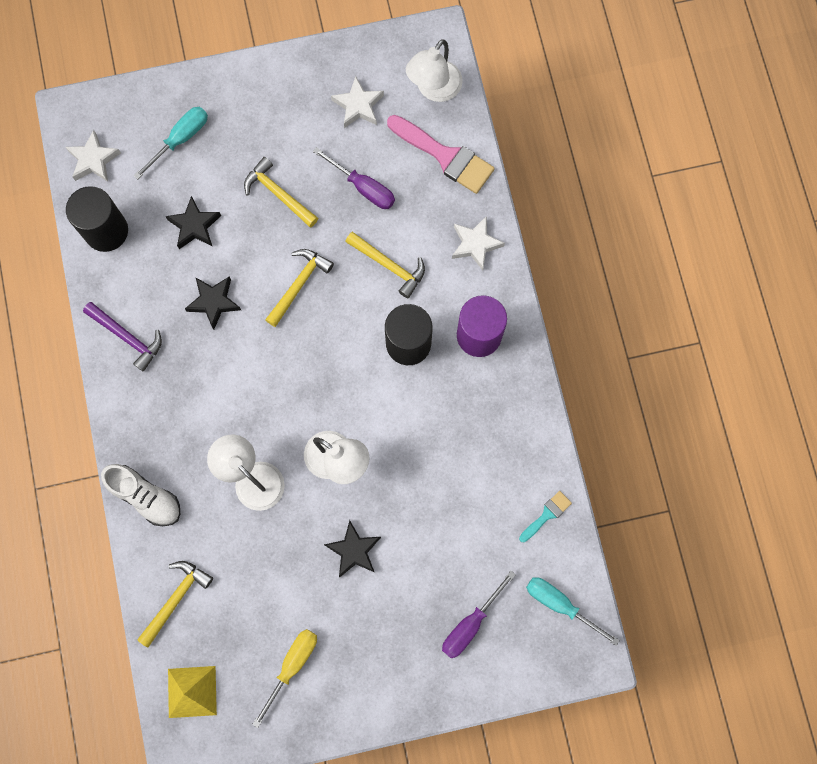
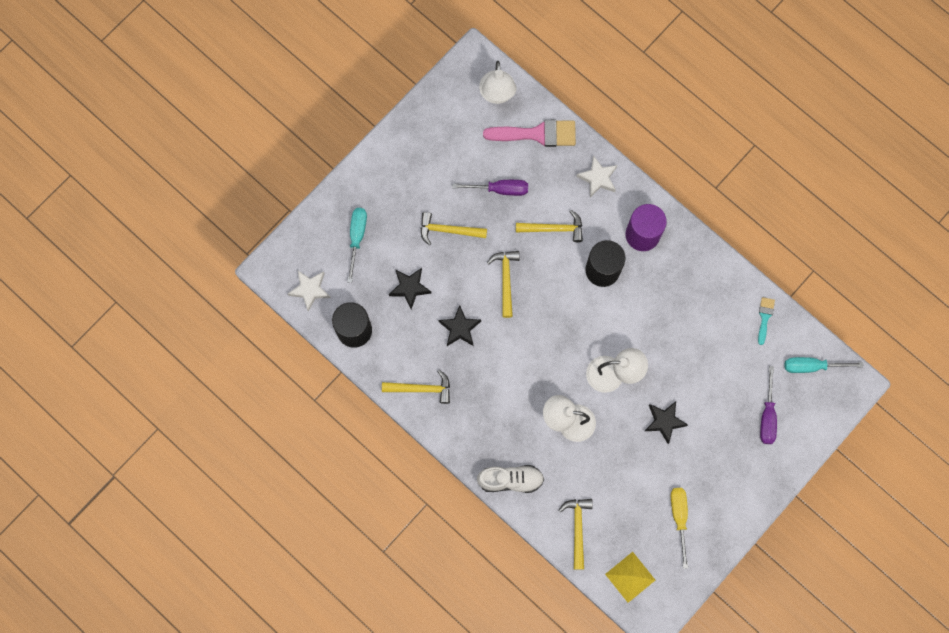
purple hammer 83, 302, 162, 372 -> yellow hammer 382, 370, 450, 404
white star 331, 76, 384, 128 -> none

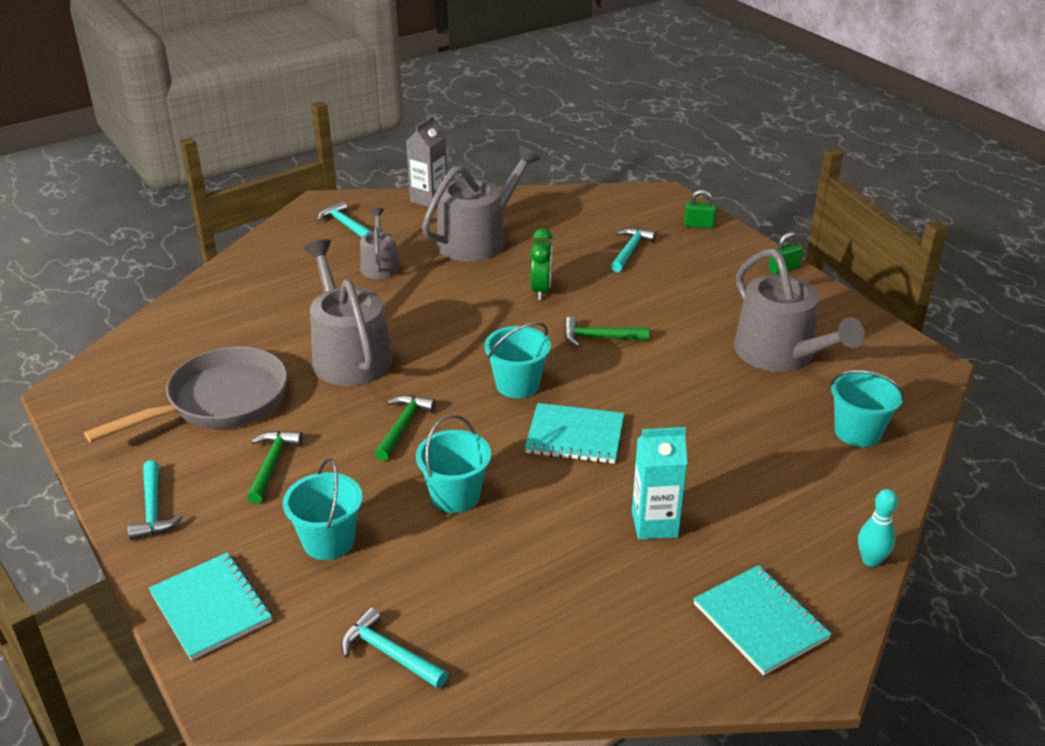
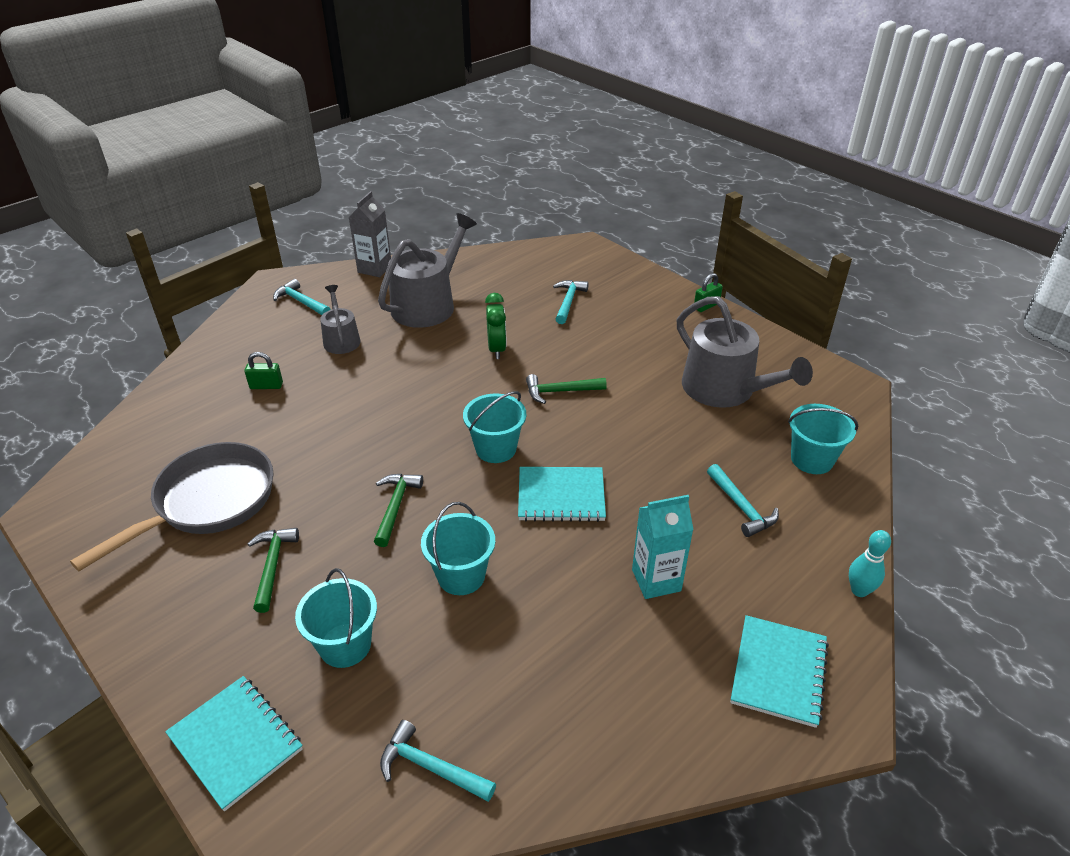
turquoise hammer 127, 460, 183, 540 -> turquoise hammer 707, 464, 779, 537, shifted
grey watering can 304, 239, 393, 386 -> none
green padlock 684, 190, 717, 229 -> green padlock 245, 352, 283, 389, shifted
turquoise notebook 694, 565, 832, 676 -> turquoise notebook 730, 615, 829, 728, 60 degrees clockwise

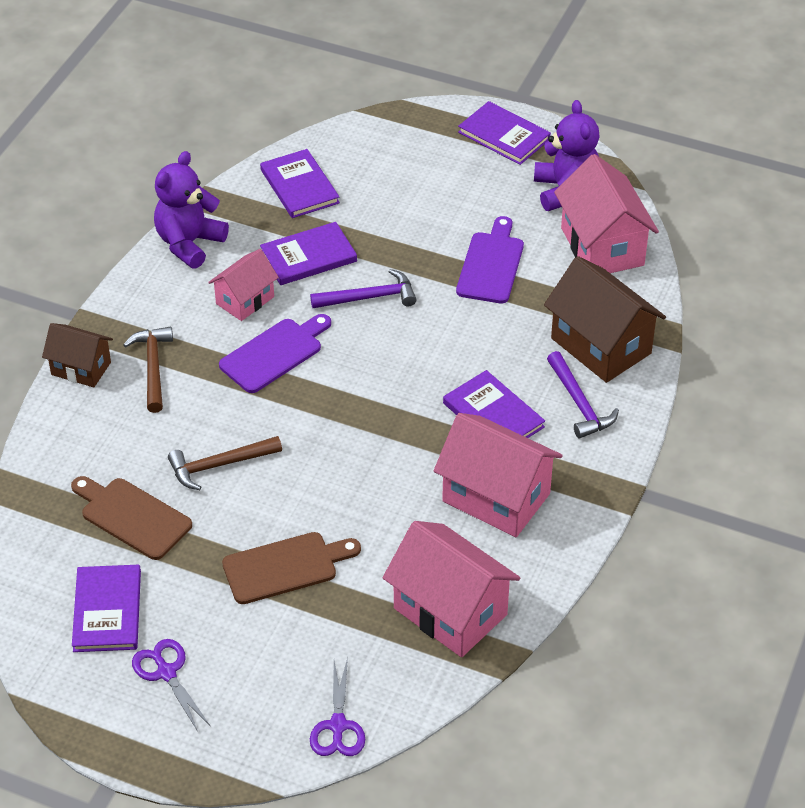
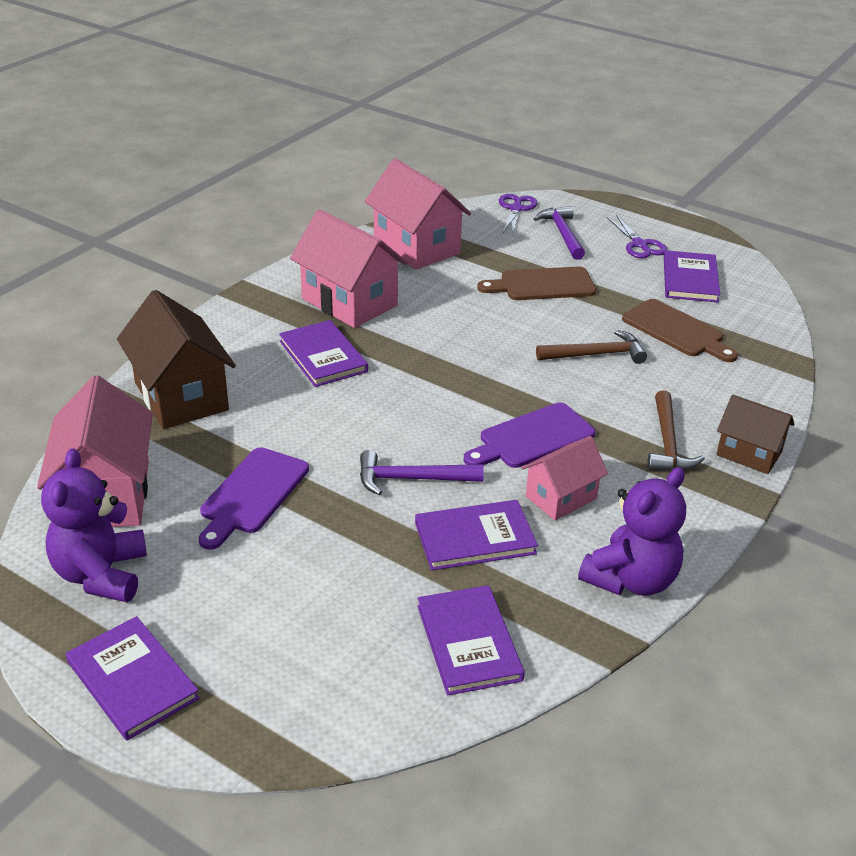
purple hammer 547, 351, 619, 439 -> purple hammer 534, 206, 585, 260, shifted

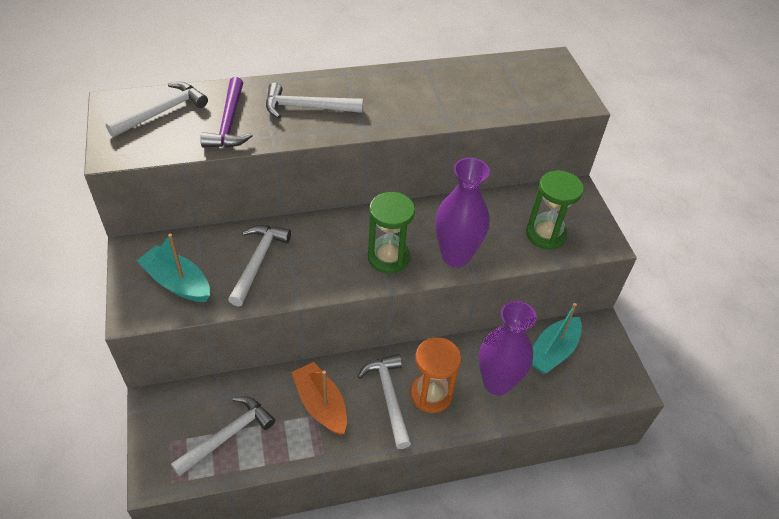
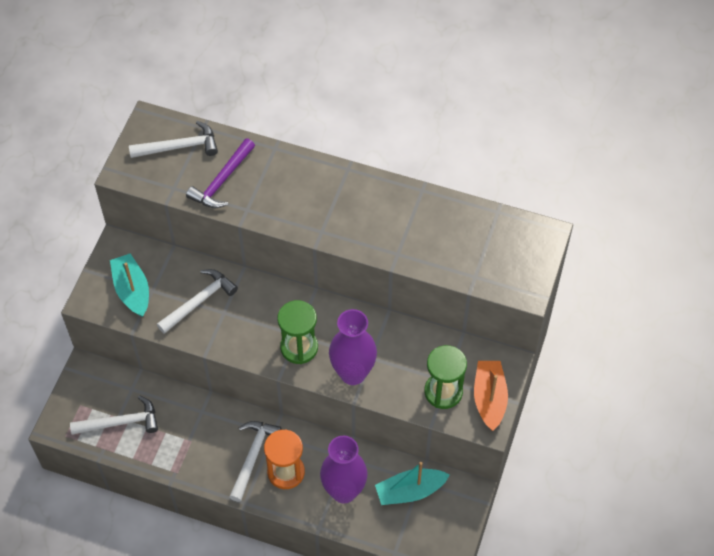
white hammer 266, 83, 363, 118 -> none
orange boat 291, 362, 347, 435 -> orange boat 474, 361, 508, 431, shifted

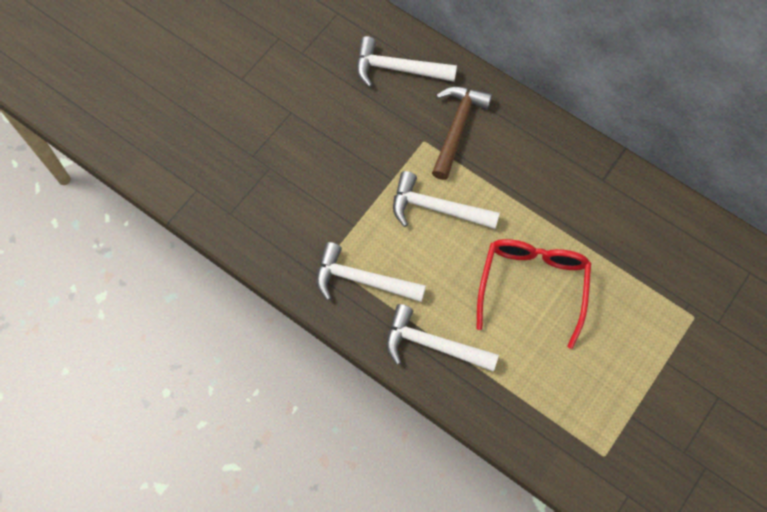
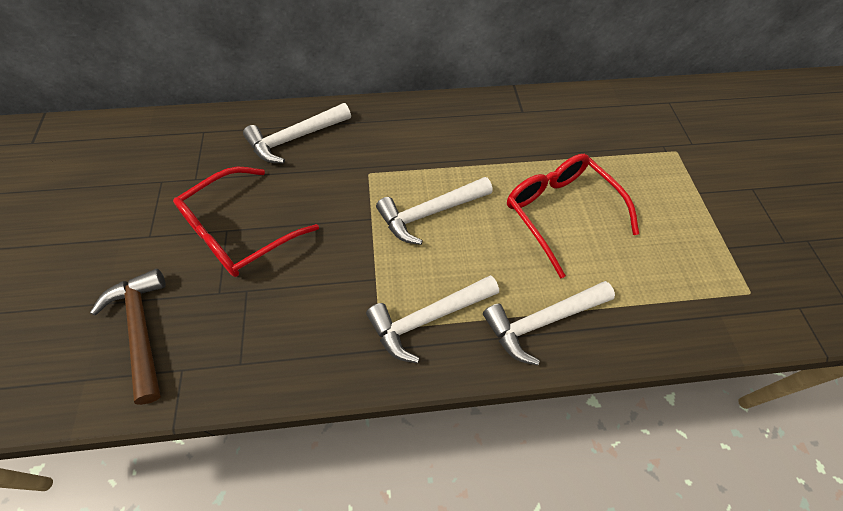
brown hammer 432, 87, 492, 180 -> brown hammer 90, 269, 166, 405, shifted
none -> red glasses 173, 167, 319, 277

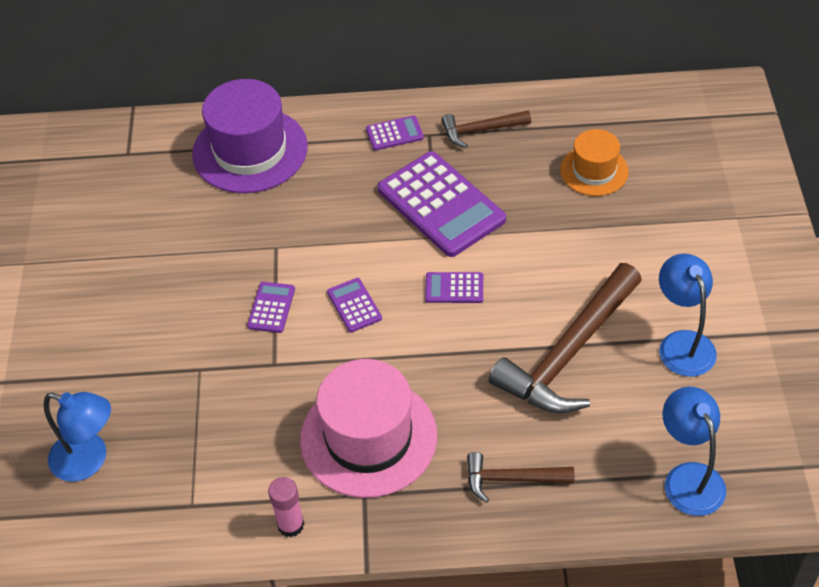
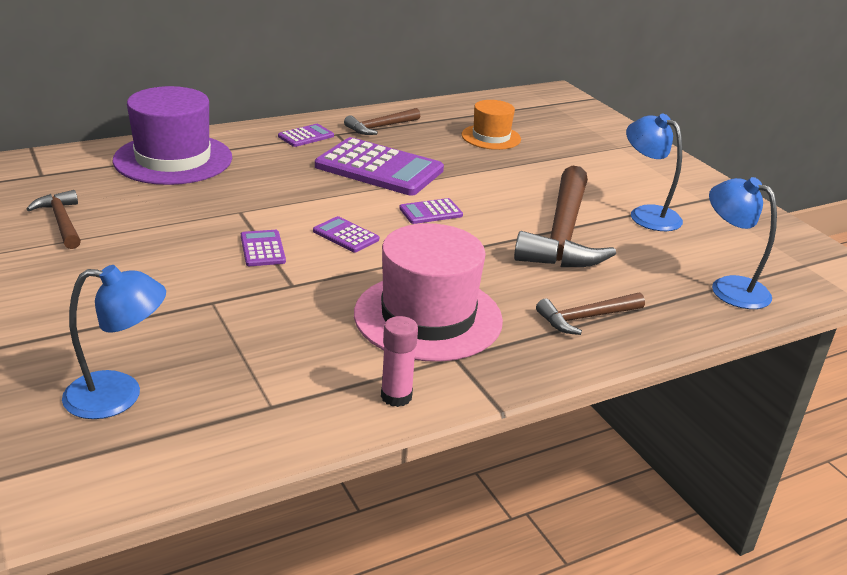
none -> brown hammer 27, 190, 81, 249

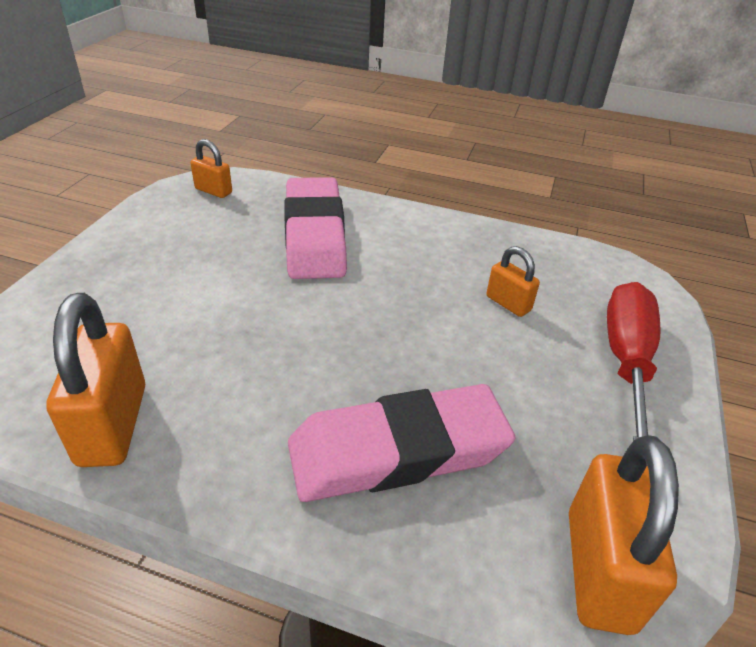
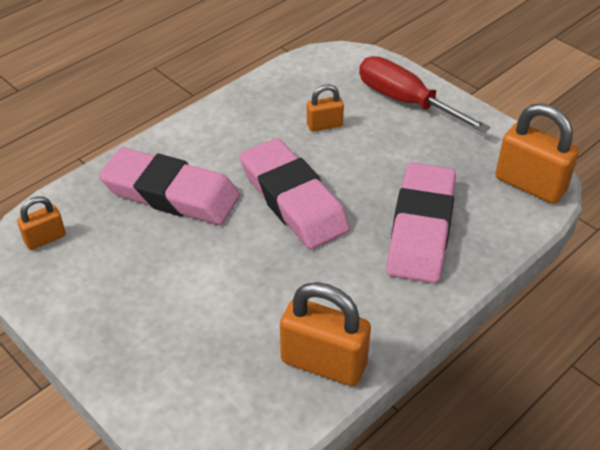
none -> pink eraser 240, 138, 350, 249

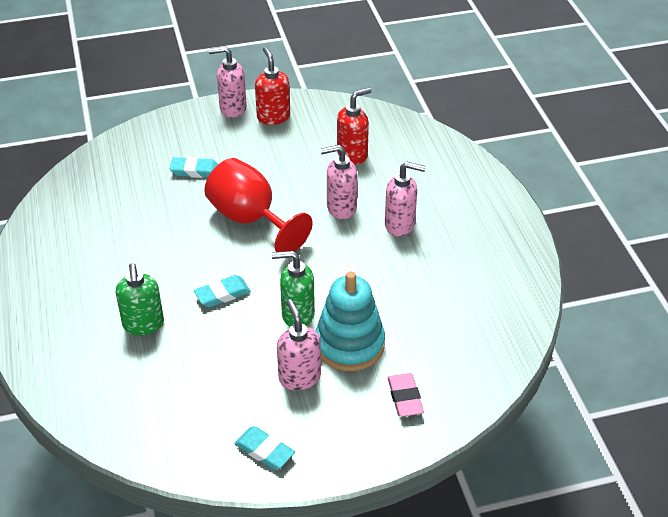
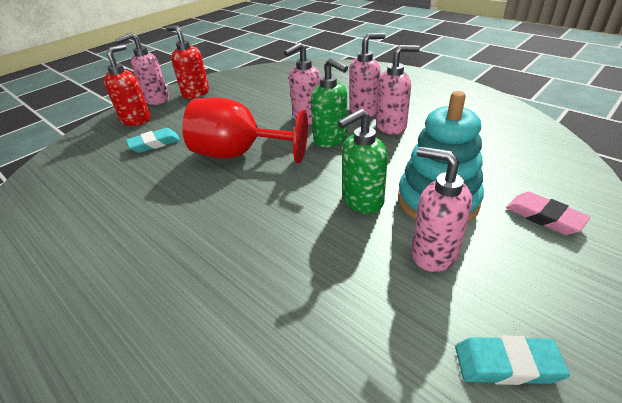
green soap dispenser 116, 263, 164, 335 -> green soap dispenser 311, 58, 348, 147, shifted
turquoise eraser 194, 275, 251, 307 -> none
red soap dispenser 337, 87, 372, 164 -> red soap dispenser 104, 44, 151, 126, shifted
none -> pink soap dispenser 376, 45, 420, 135

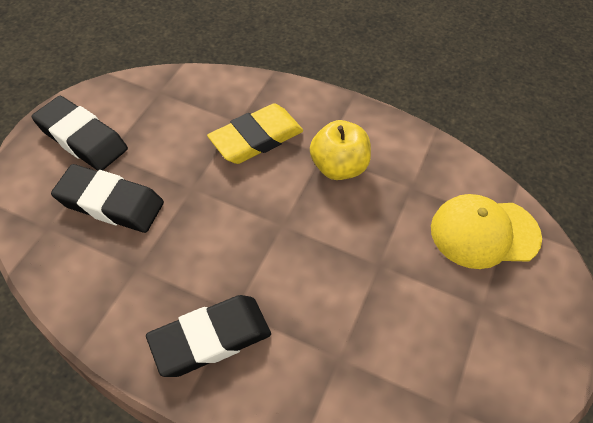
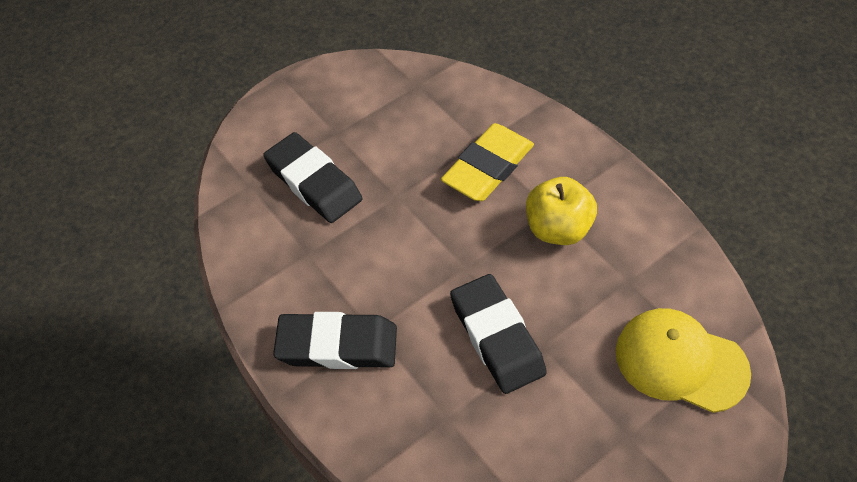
black eraser 32, 96, 128, 171 -> black eraser 450, 274, 547, 394, shifted
yellow eraser 207, 103, 303, 164 -> yellow eraser 441, 123, 534, 201, 45 degrees counterclockwise

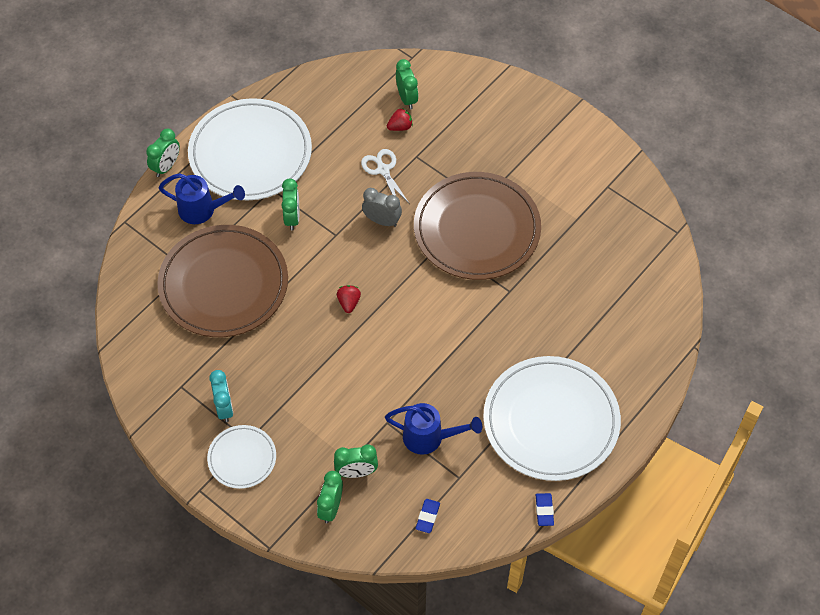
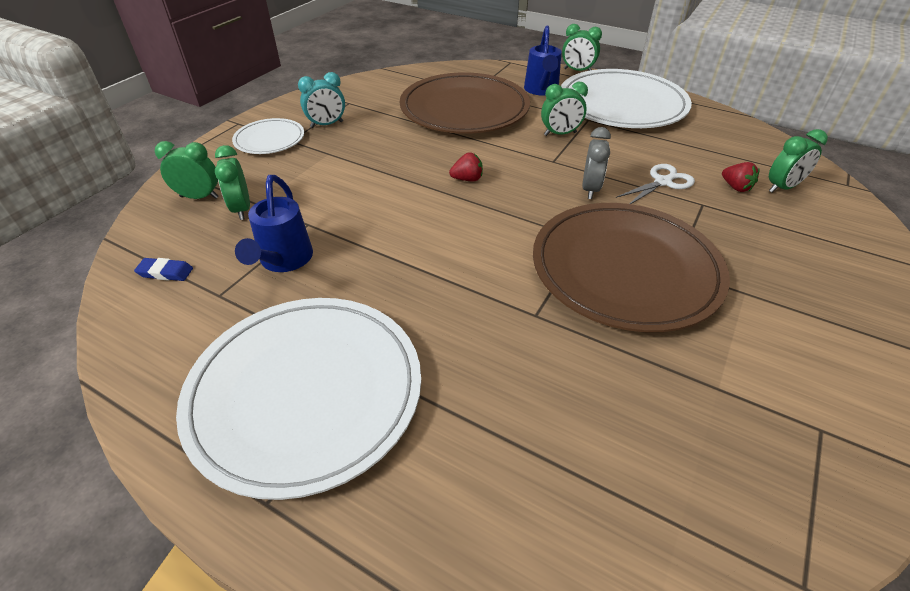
blue eraser 536, 493, 554, 526 -> none

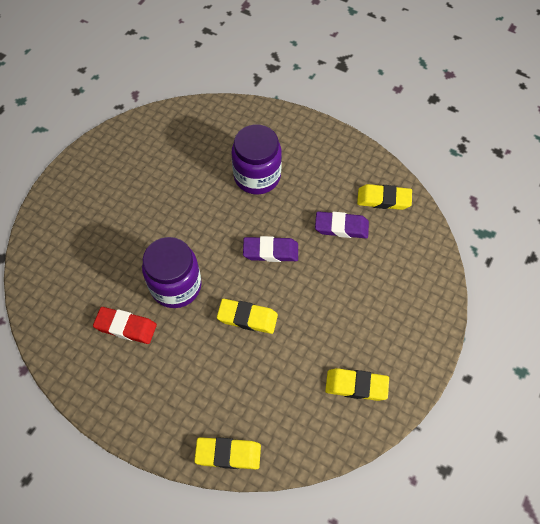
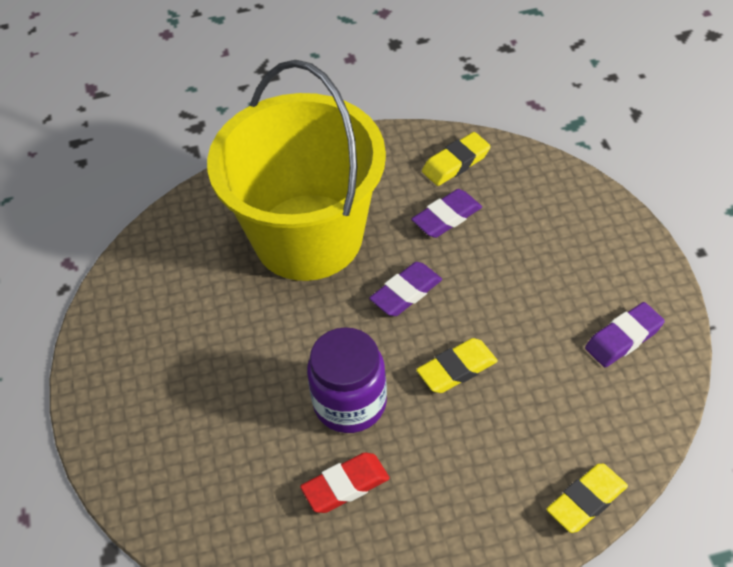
purple jar 232, 124, 282, 194 -> yellow bucket 207, 60, 386, 281
yellow eraser 325, 368, 389, 401 -> purple eraser 585, 302, 665, 367

